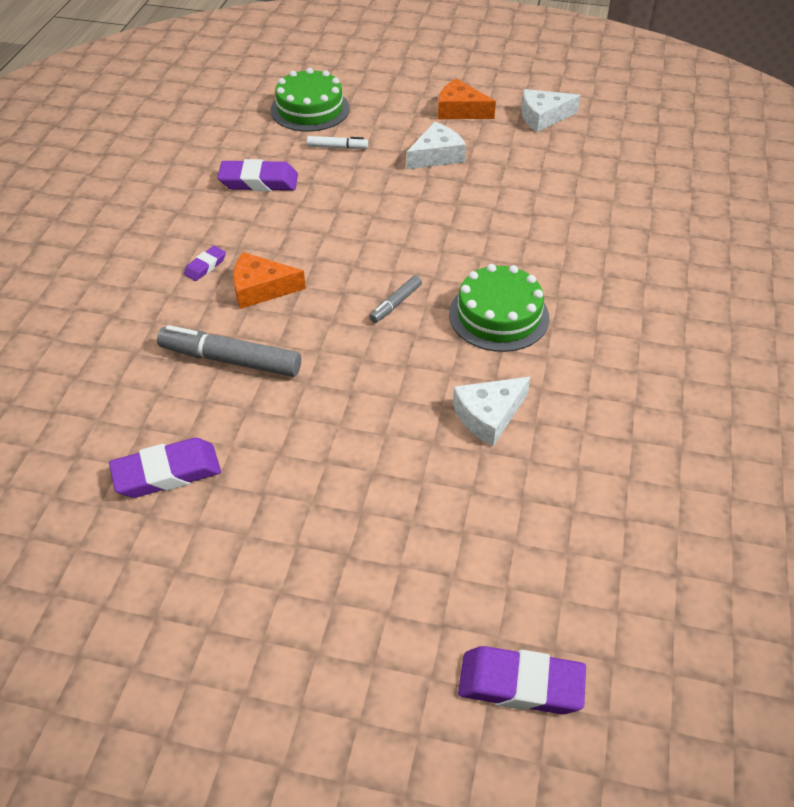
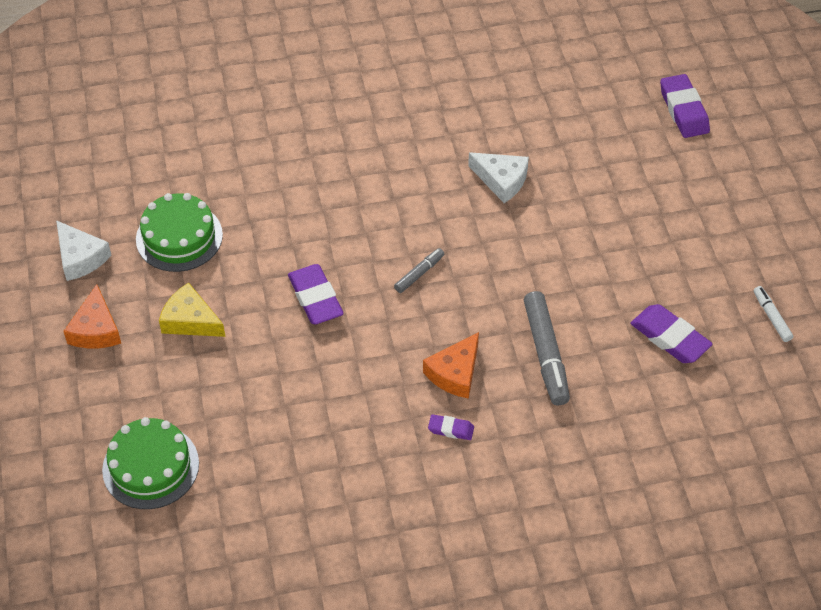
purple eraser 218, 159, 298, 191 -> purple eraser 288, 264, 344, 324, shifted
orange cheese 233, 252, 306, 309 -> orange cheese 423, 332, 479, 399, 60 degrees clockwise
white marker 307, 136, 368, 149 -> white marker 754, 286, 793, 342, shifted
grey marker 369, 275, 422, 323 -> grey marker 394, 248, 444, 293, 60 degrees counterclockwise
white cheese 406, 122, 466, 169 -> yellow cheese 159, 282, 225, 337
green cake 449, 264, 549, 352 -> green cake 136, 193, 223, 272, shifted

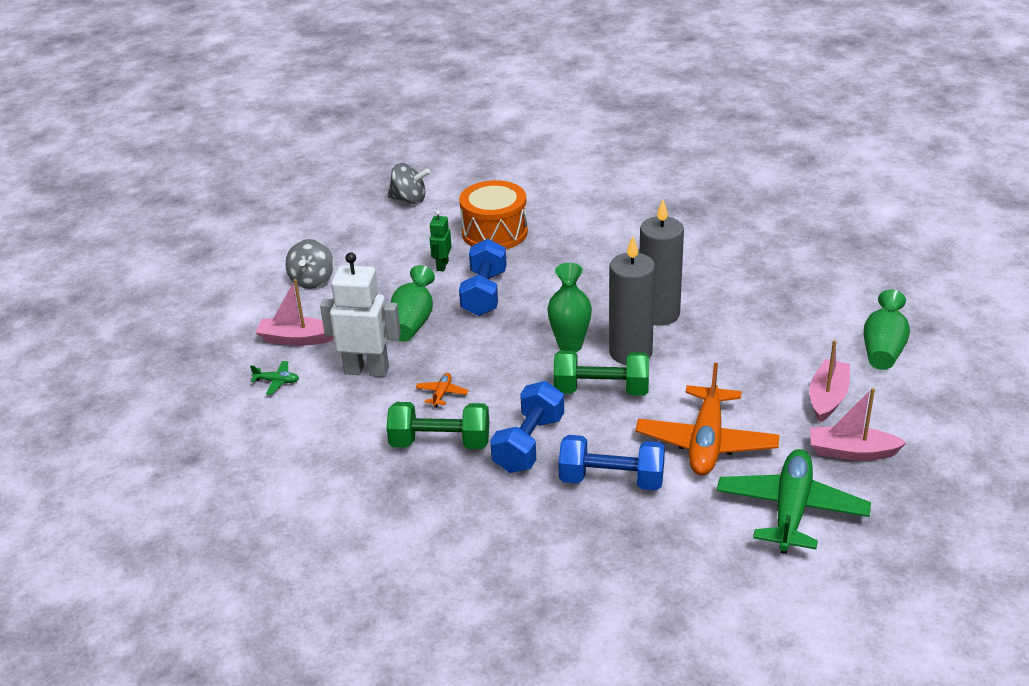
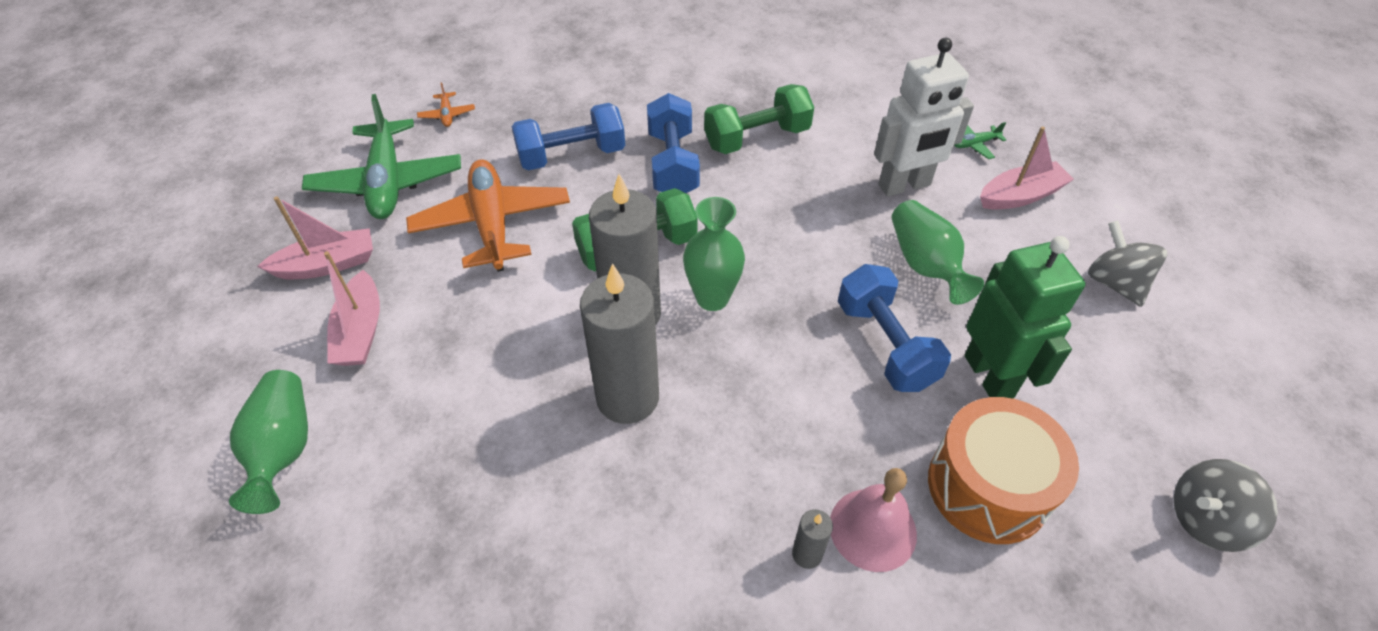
orange plane 416, 373, 469, 408 -> orange plane 417, 82, 475, 127, shifted
green robot 429, 210, 452, 271 -> green robot 965, 236, 1085, 398, x1.96
none -> grey candle 792, 509, 833, 569
none -> pink bell 830, 468, 917, 572

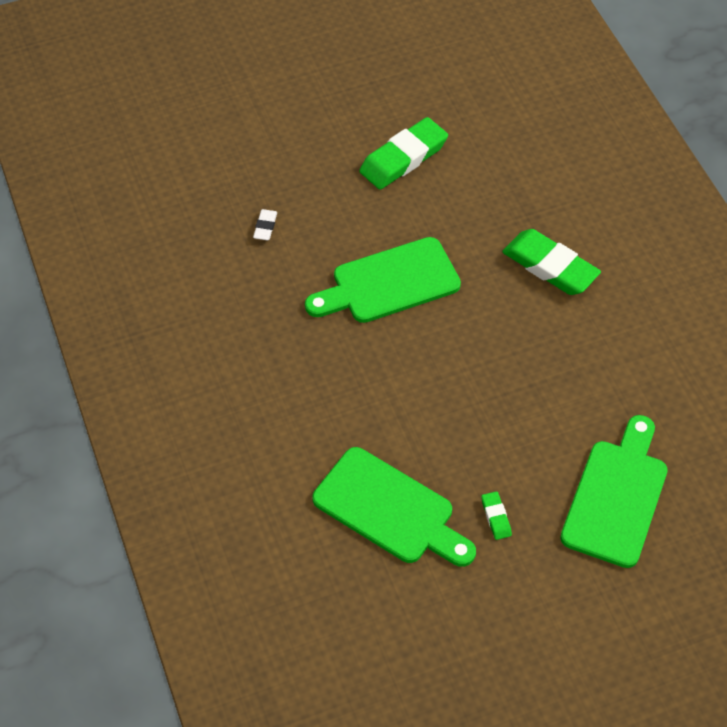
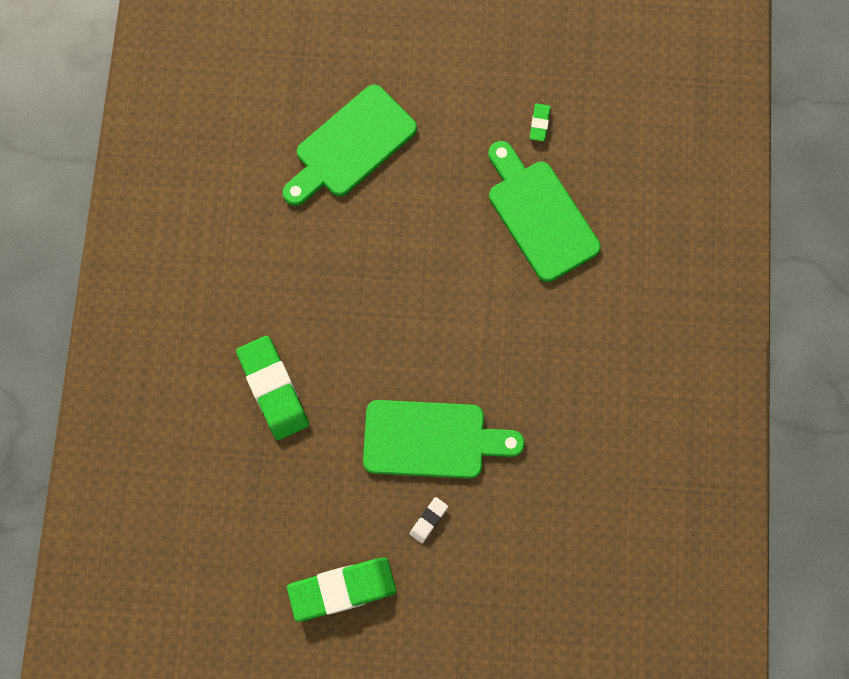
white eraser 253, 209, 277, 240 -> white eraser 410, 497, 448, 543, shifted
green eraser 481, 491, 512, 540 -> green eraser 530, 104, 551, 141, shifted

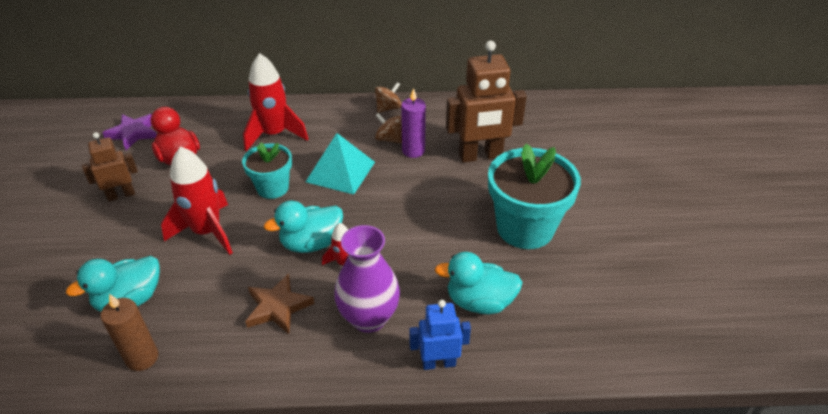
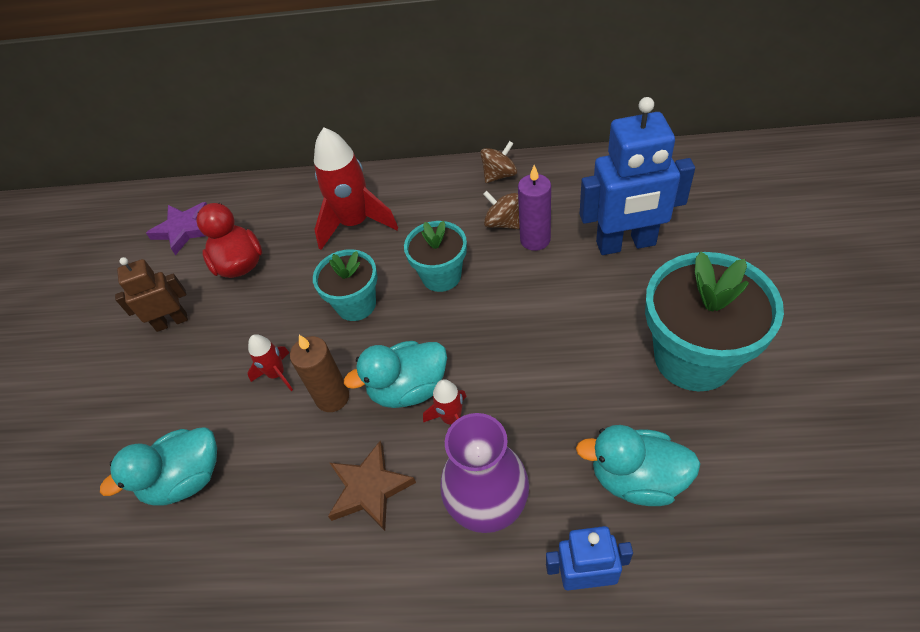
brown candle 101, 294, 158, 371 -> brown candle 290, 335, 349, 412, shifted
red rocket 161, 146, 233, 255 -> red rocket 247, 334, 293, 391, x0.51
turquoise pyramid 306, 133, 375, 195 -> turquoise flower pot 404, 221, 467, 292
brown robot 446, 41, 527, 163 -> blue robot 580, 97, 695, 255

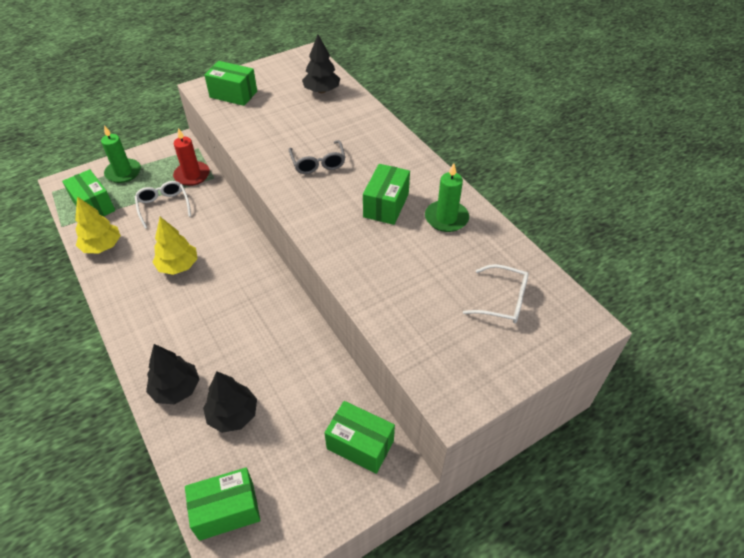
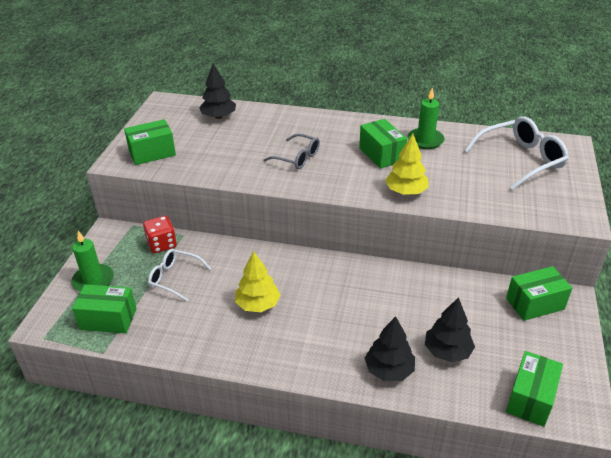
yellow tree 75, 196, 121, 254 -> yellow tree 385, 133, 429, 195, shifted
red candle 173, 128, 210, 186 -> red dice 143, 216, 177, 253
white glasses 463, 264, 529, 323 -> white glasses 464, 116, 569, 190, x1.63

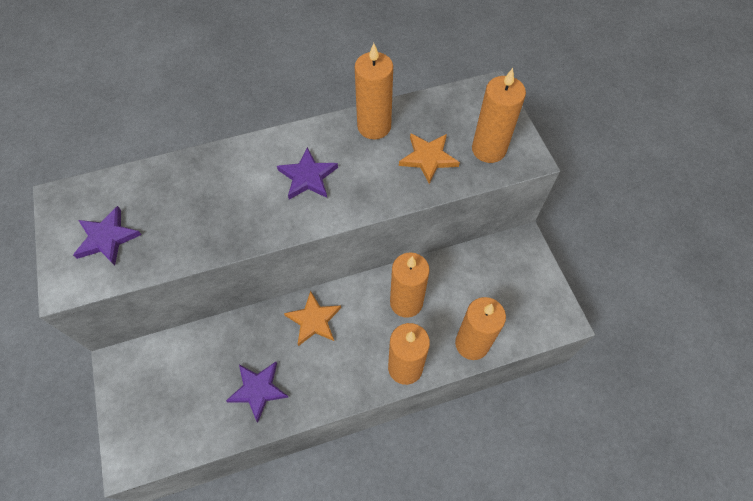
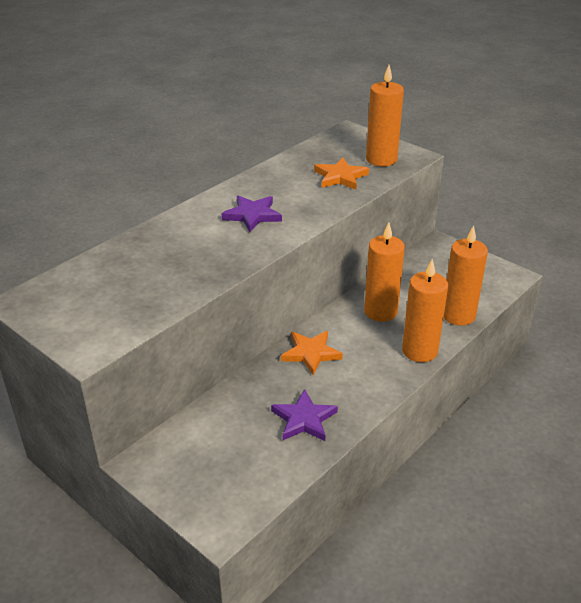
purple star 73, 206, 142, 266 -> none
orange candle 355, 43, 393, 139 -> none

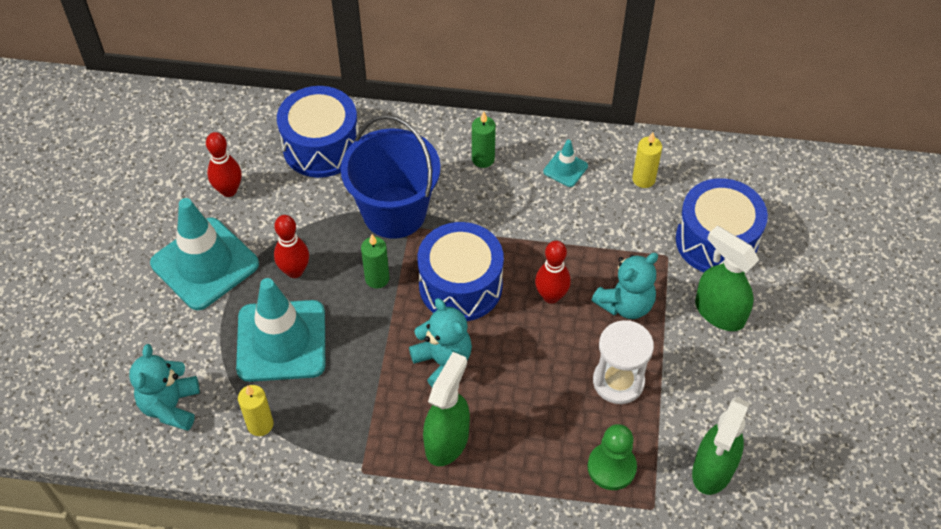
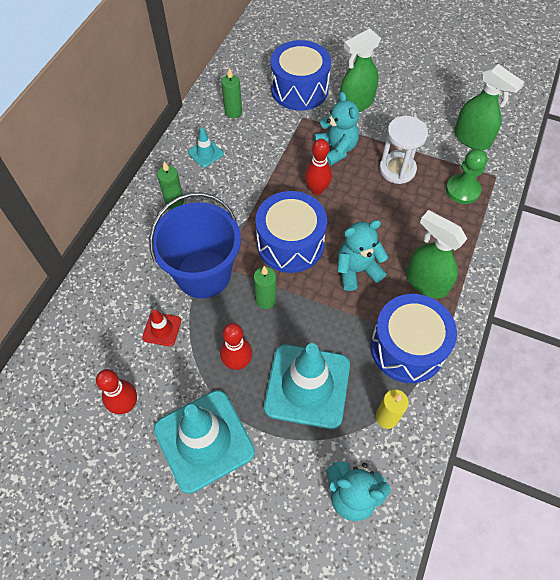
blue drum 277, 86, 358, 178 -> blue drum 370, 294, 457, 383, shifted
yellow candle 632, 132, 662, 188 -> green candle 221, 68, 242, 118
none -> red traffic cone 142, 309, 181, 347

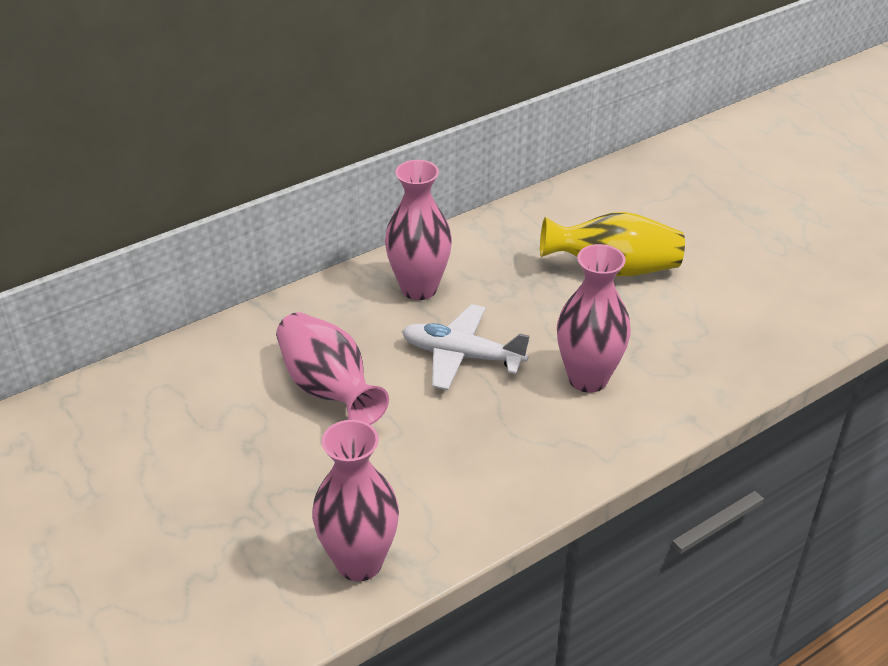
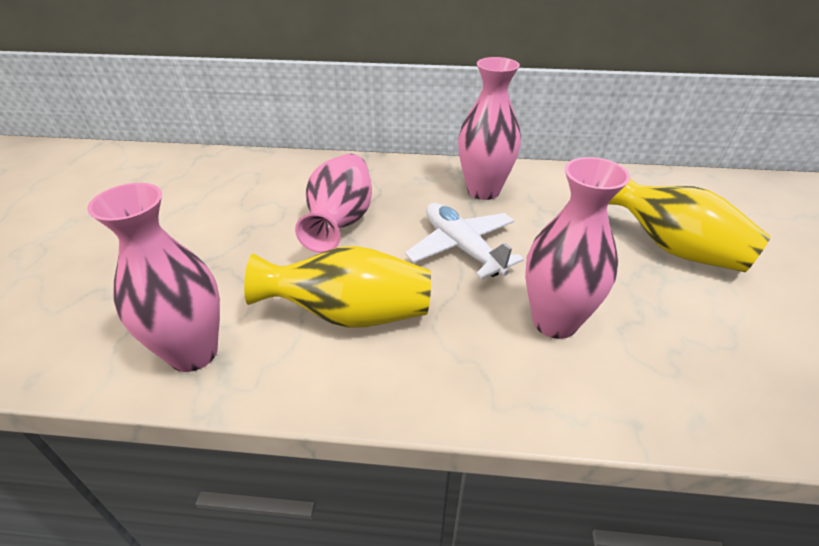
none -> yellow vase 244, 246, 431, 328

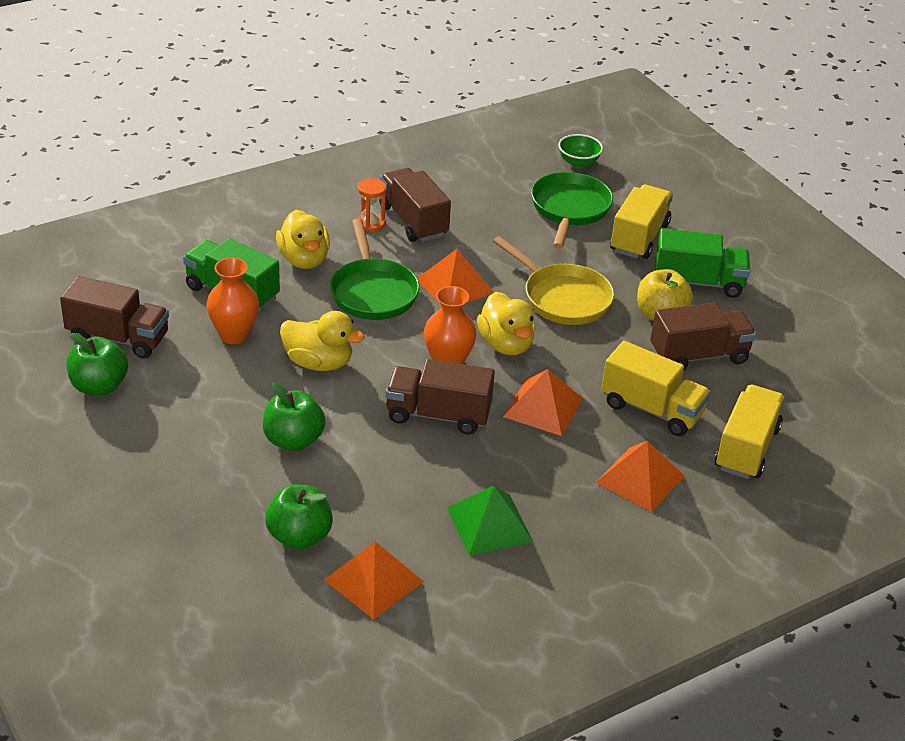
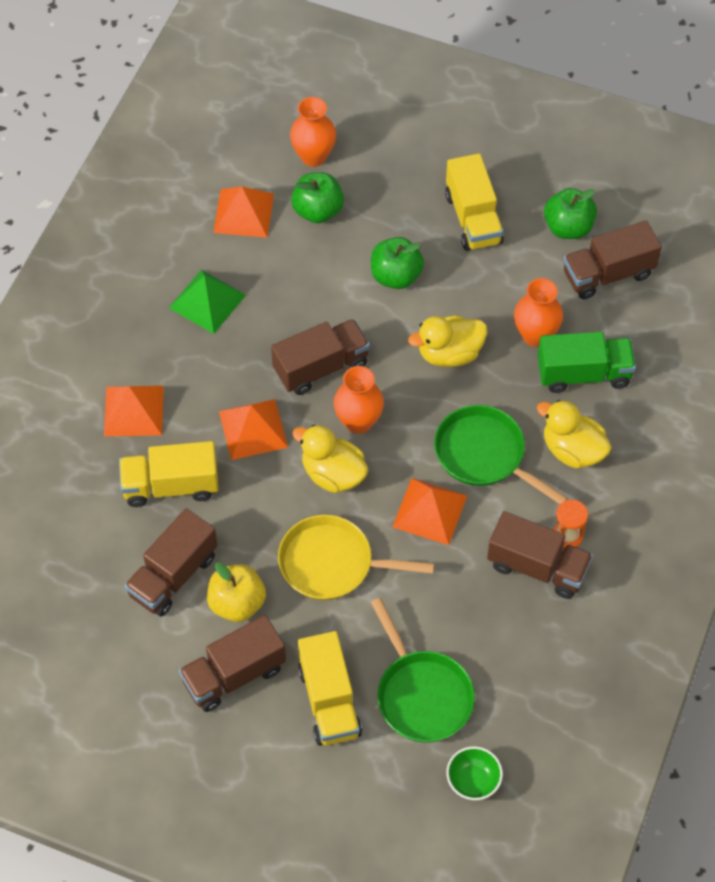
green truck 655, 228, 750, 298 -> brown truck 179, 615, 286, 712
yellow truck 715, 385, 785, 479 -> yellow truck 445, 153, 504, 251, shifted
none -> orange vase 290, 97, 336, 167

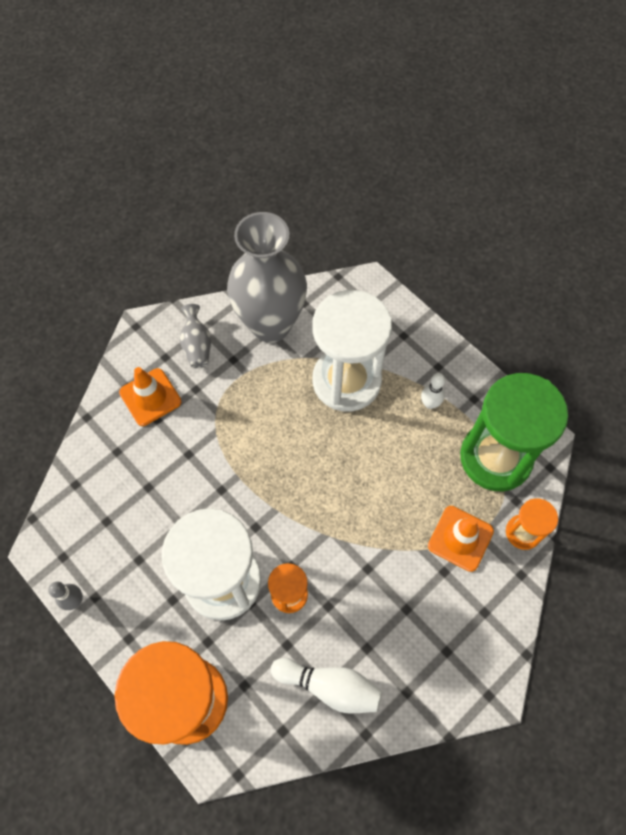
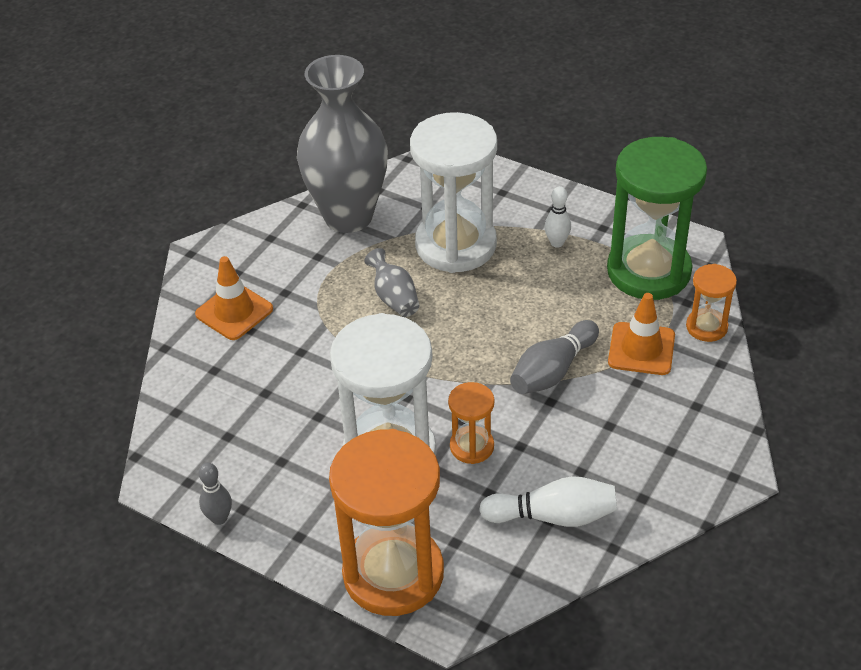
grey vase 180, 304, 211, 368 -> grey vase 364, 248, 419, 317, shifted
none -> grey bowling pin 510, 320, 599, 394

